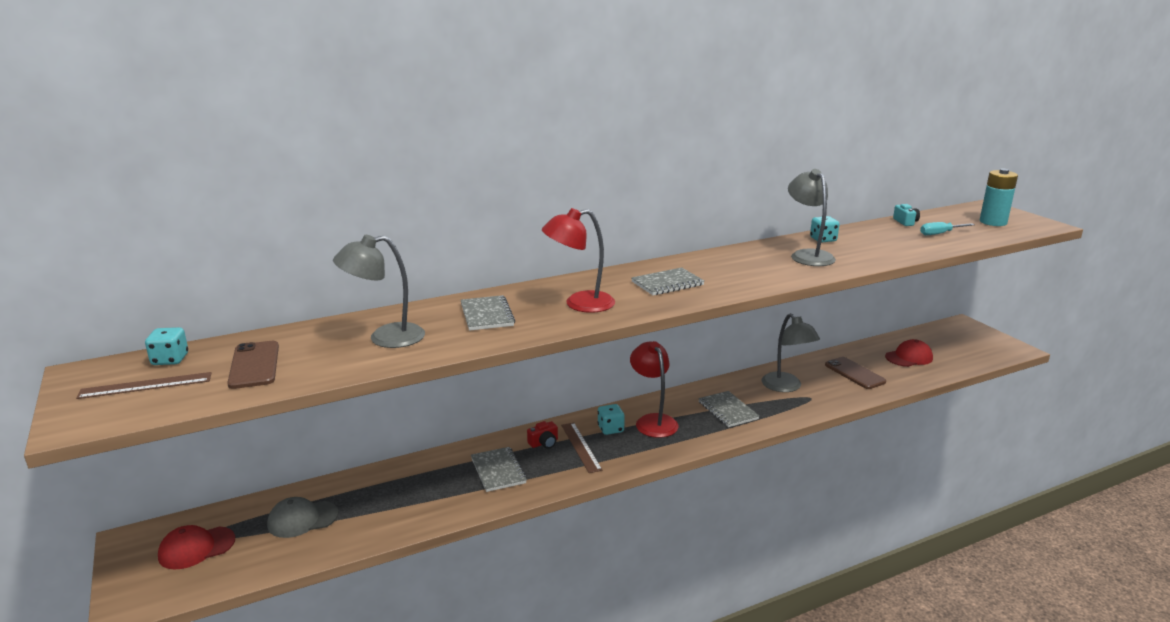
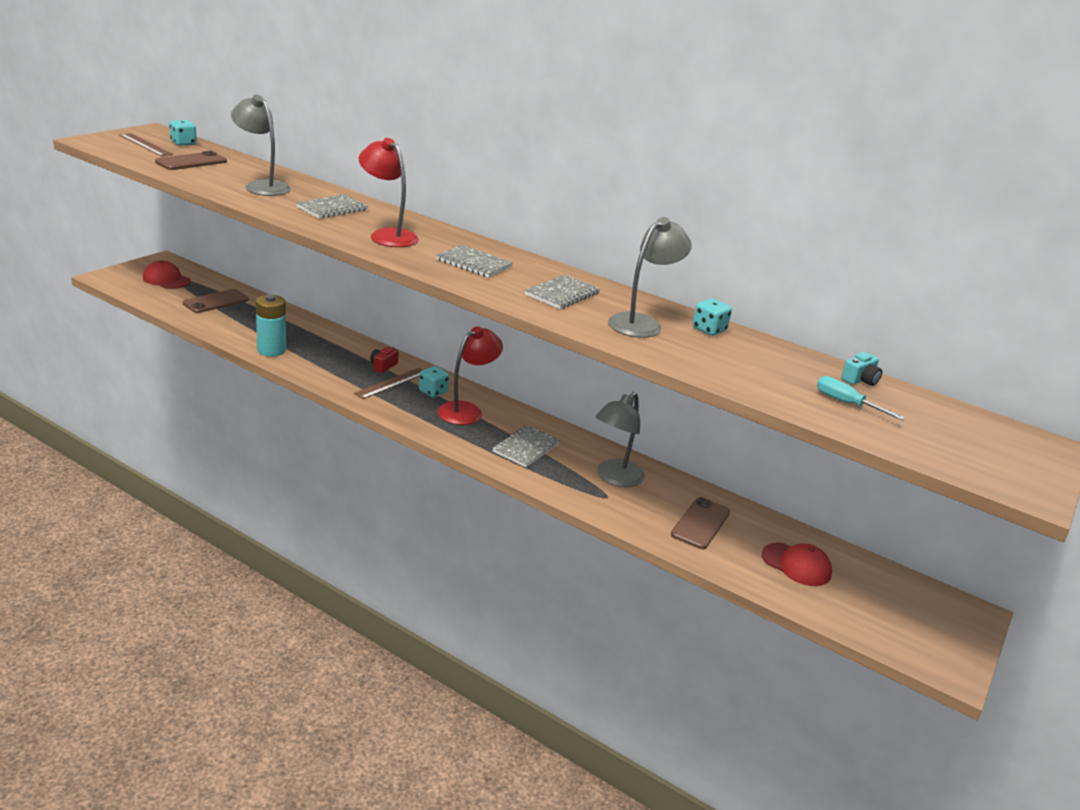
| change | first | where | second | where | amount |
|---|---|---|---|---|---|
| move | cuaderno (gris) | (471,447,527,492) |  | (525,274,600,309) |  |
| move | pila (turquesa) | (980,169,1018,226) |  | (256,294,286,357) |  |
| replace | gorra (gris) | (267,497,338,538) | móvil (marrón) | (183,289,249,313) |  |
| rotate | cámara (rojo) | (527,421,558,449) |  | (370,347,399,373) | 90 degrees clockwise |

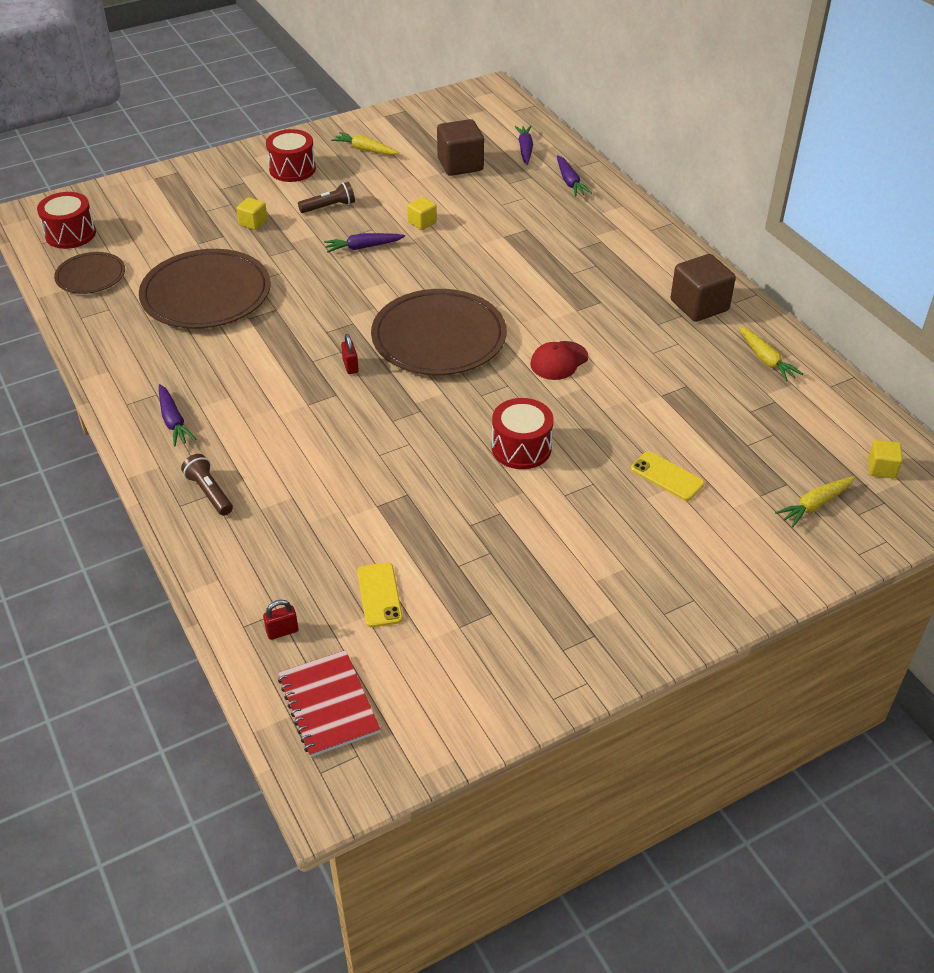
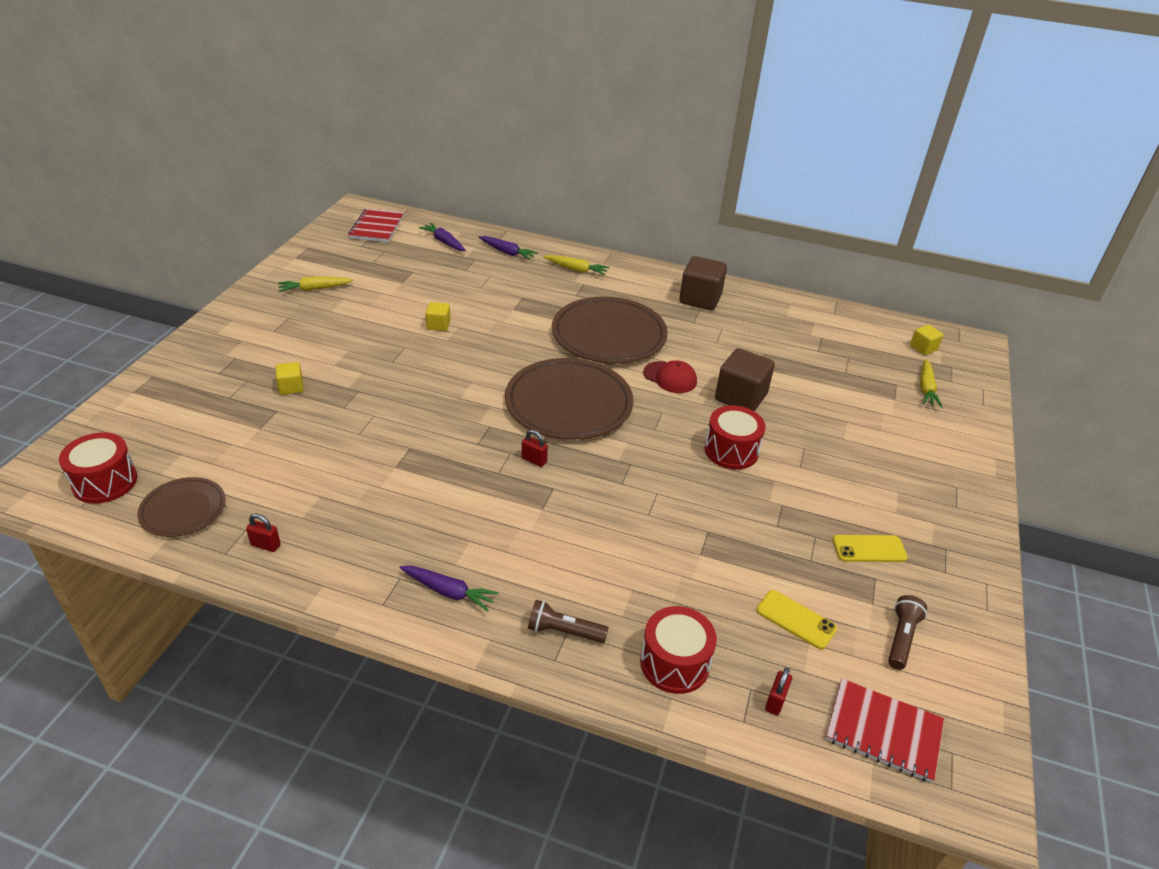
| change | first | where | second | where | amount |
|---|---|---|---|---|---|
| delete | zanahoria (morado) | (324,233,405,253) |  |  |  |
| insert |  |  | candado (rojo) | (246,514,281,552) |  |
| insert |  |  | cuaderno (rojo) | (348,208,404,242) |  |
| move | plato (marrón) | (139,249,271,329) |  | (552,296,668,364) |  |
| move | tambor (rojo) | (266,129,316,182) |  | (640,606,717,694) |  |
| move | lámpara de mano (marrón) | (298,182,355,213) |  | (888,595,927,670) |  |
| move | cubo (marrón) | (437,119,484,176) |  | (715,348,775,412) |  |
| move | móvil (amarillo) | (631,451,704,501) |  | (832,535,908,562) |  |
| move | zanahoria (amarillo) | (739,326,803,381) |  | (543,255,610,275) |  |
| rotate | gorra (rojo) | (530,341,588,380) |  | (643,360,697,393) | 60 degrees counterclockwise |

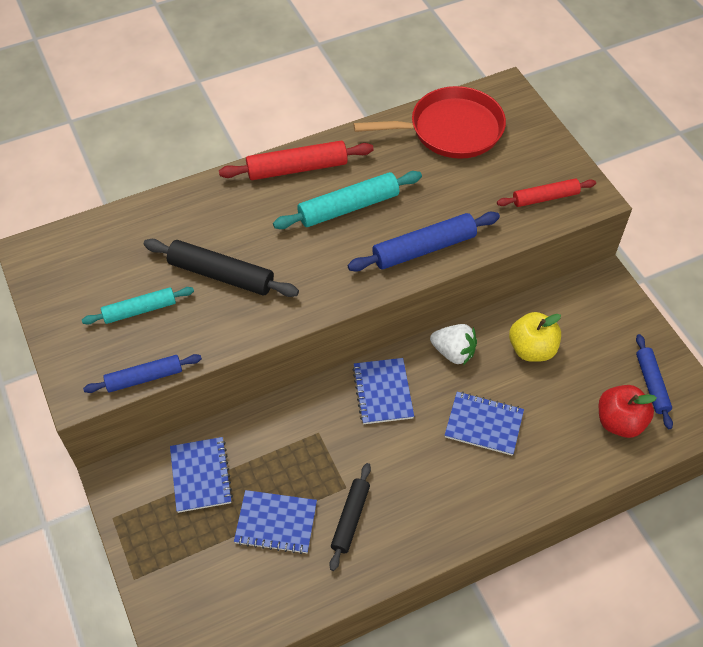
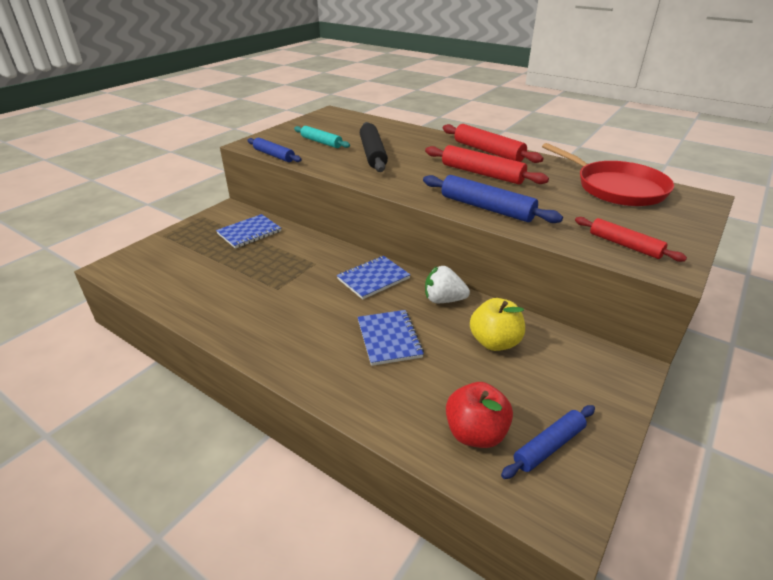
| change | first | where | second | where | amount |
|---|---|---|---|---|---|
| delete | cuaderno (azul) | (234,490,317,554) |  |  |  |
| delete | rodillo (negro) | (329,463,371,571) |  |  |  |
| recolor | rodillo (turquesa) | (273,171,422,229) | rodillo (rojo) | (425,145,549,184) |  |
| rotate | fresa (blanco) | (430,324,477,365) |  | (425,266,470,303) | 105 degrees clockwise |

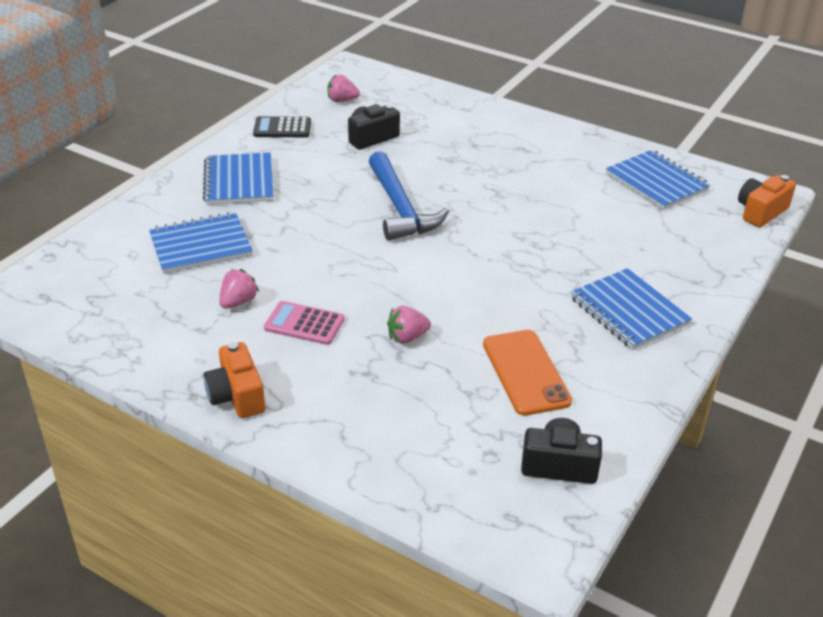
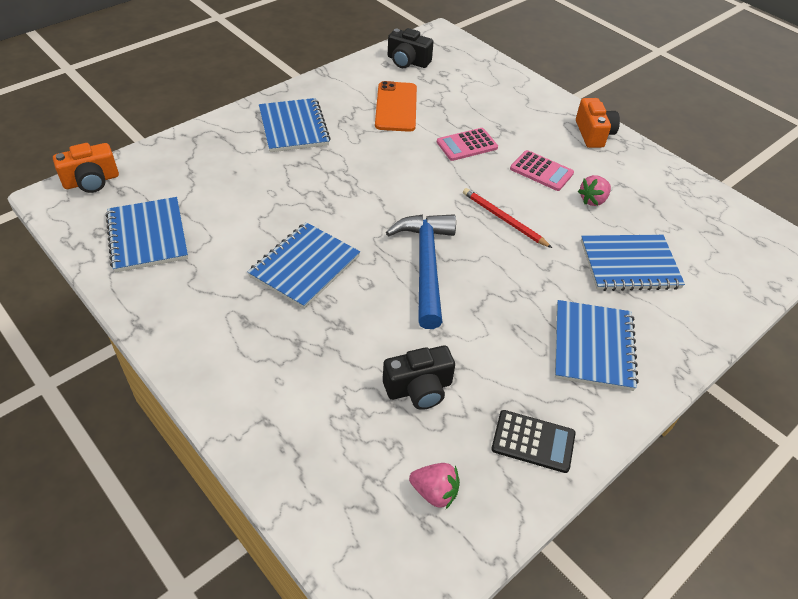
| change | first | where | second | where | amount |
|---|---|---|---|---|---|
| insert |  |  | cuaderno (azul) | (248,222,360,309) |  |
| insert |  |  | lápiz (rojo) | (463,188,552,248) |  |
| replace | fresa (rosa) | (387,306,431,344) | calculadora (rosa) | (437,128,498,161) |  |

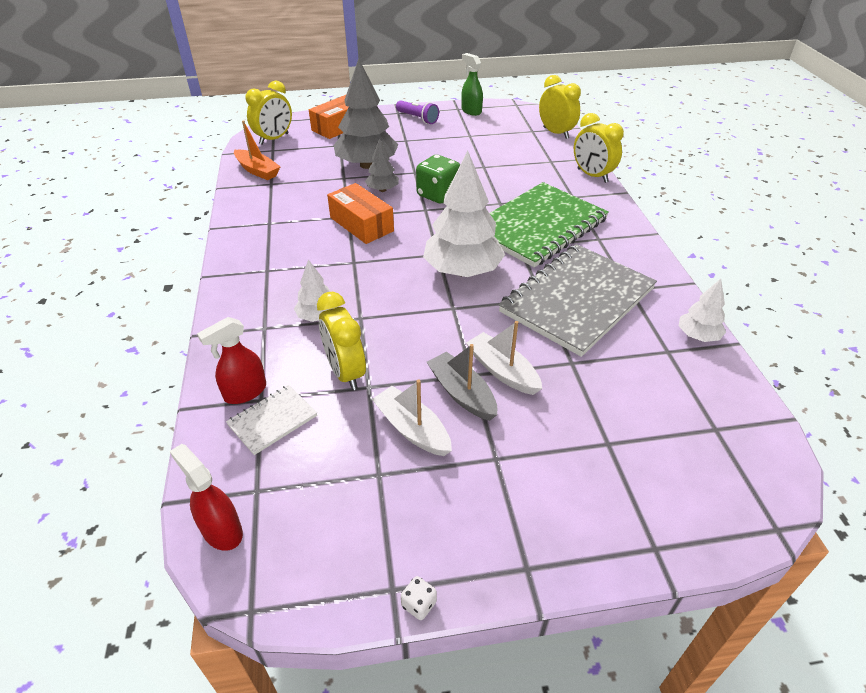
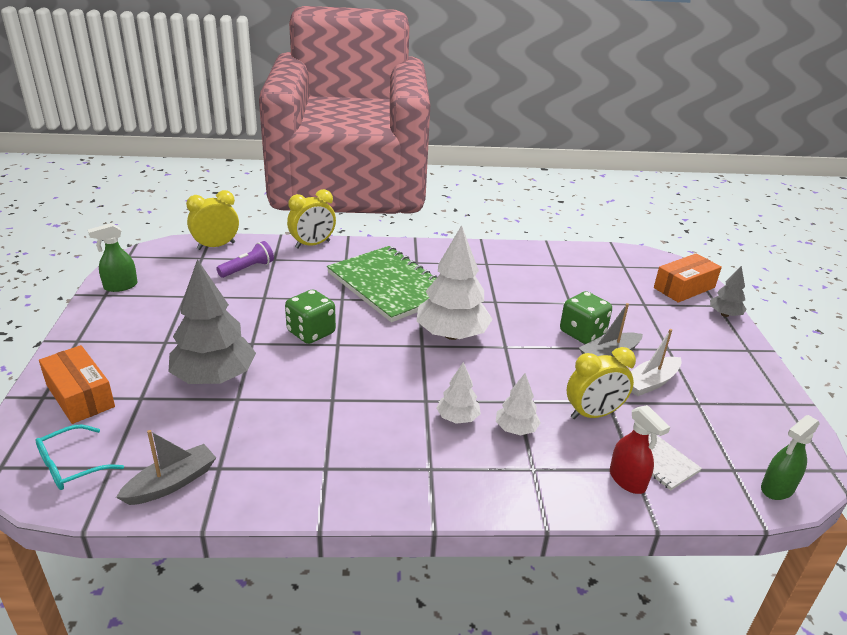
| change | first | where | second | where | amount |
|---|---|---|---|---|---|
| delete | dado (blanco) | (401,576,437,620) |  |  |  |
| delete | cuaderno (gris) | (498,244,657,357) |  |  |  |
| move | caja (naranja) | (327,183,394,244) |  | (654,253,722,303) |  |
| move | árbol (gris) | (365,138,399,192) |  | (710,265,747,317) |  |
| move | lámpara de mano (morado) | (396,100,439,124) |  | (216,241,274,278) |  |
| move | árbol (blanco) | (679,279,726,342) |  | (437,362,481,424) |  |
| replace | despertador (amarillo) | (245,80,292,145) | gafas (turquesa) | (35,425,124,490) |  |
| replace | barco (blanco) | (466,321,542,395) | dado (verde) | (560,291,612,344) |  |
| recolor | pulverizador (rojo) | (170,444,243,551) | pulverizador (verde) | (761,415,820,500) |  |
| recolor | barco (naranja) | (234,120,281,180) | barco (gris) | (116,430,216,505) |  |

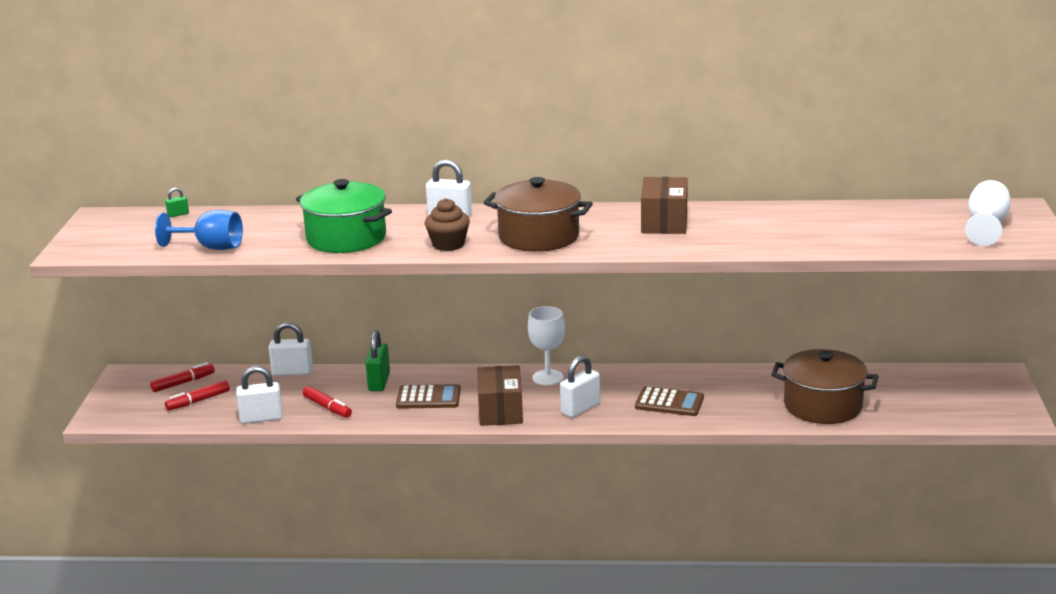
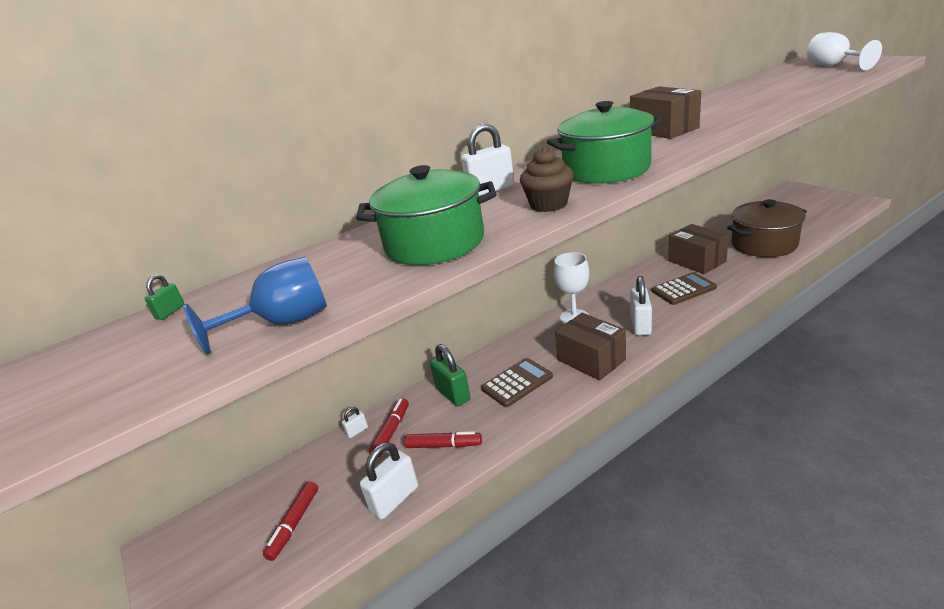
| change | first | where | second | where | amount |
|---|---|---|---|---|---|
| insert |  |  | caja (marrón) | (668,224,729,274) |  |
| move | rotulador (rojo) | (150,363,215,392) |  | (369,398,409,457) |  |
| recolor | olla (marrón) | (483,177,593,252) | olla (verde) | (547,101,663,184) |  |
| resize | candado (blanco) | (269,322,313,376) |  | (342,407,368,438) | x0.49 |

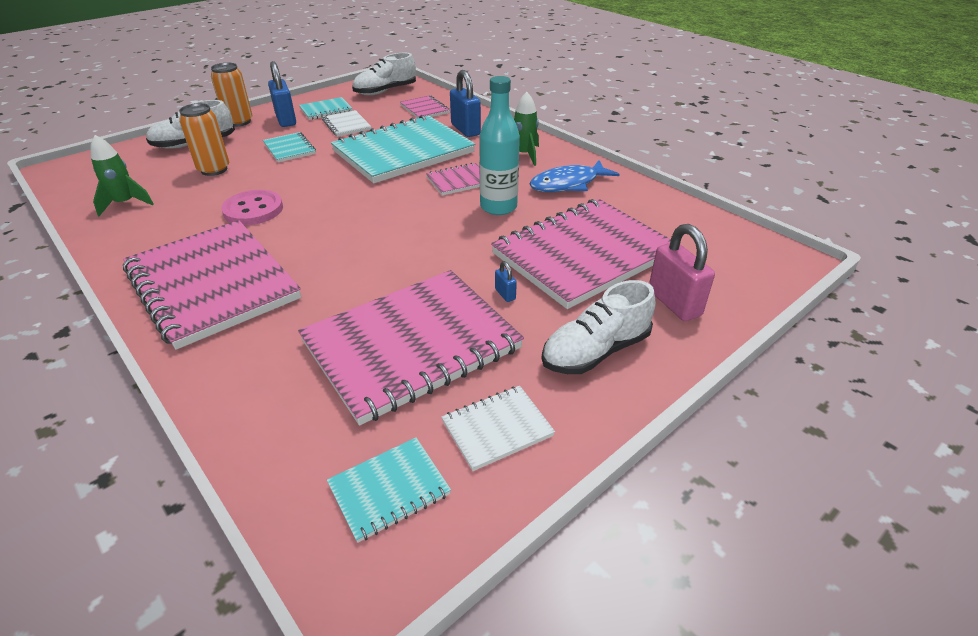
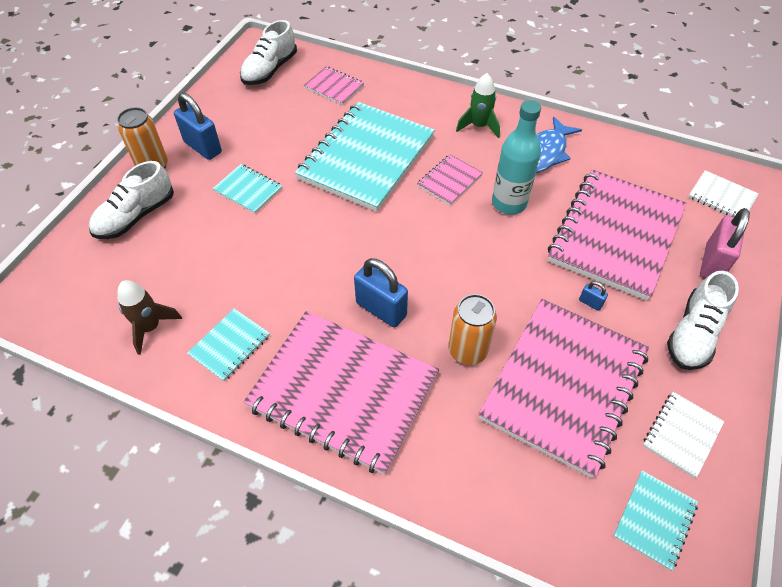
| change | first | where | second | where | amount |
|---|---|---|---|---|---|
| delete | botón (rosa) | (221,190,283,225) |  |  |  |
| move | lata (naranja) | (179,103,229,176) |  | (449,294,497,365) |  |
| move | cuaderno (turquesa) | (299,97,353,120) |  | (187,308,270,382) |  |
| move | cuaderno (blanco) | (322,110,371,137) |  | (689,170,759,217) |  |
| move | candado (azul) | (450,70,481,137) |  | (354,258,408,327) |  |
| recolor | cohete (verde) | (90,135,154,216) | cohete (marrón) | (117,280,182,355) |  |
| rotate | candado (rosa) | (649,224,715,321) |  | (700,208,750,278) | 75 degrees clockwise |

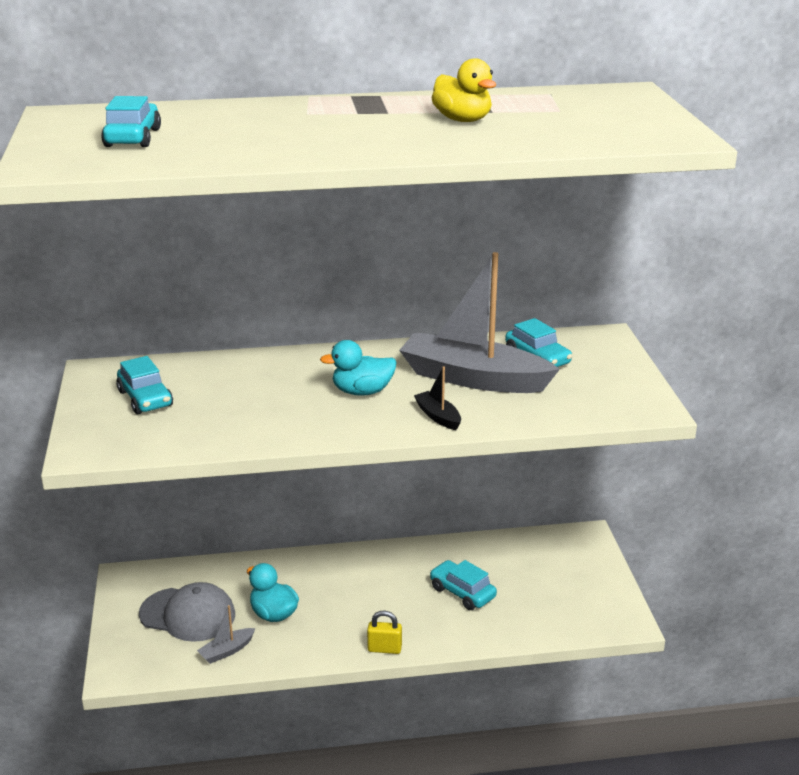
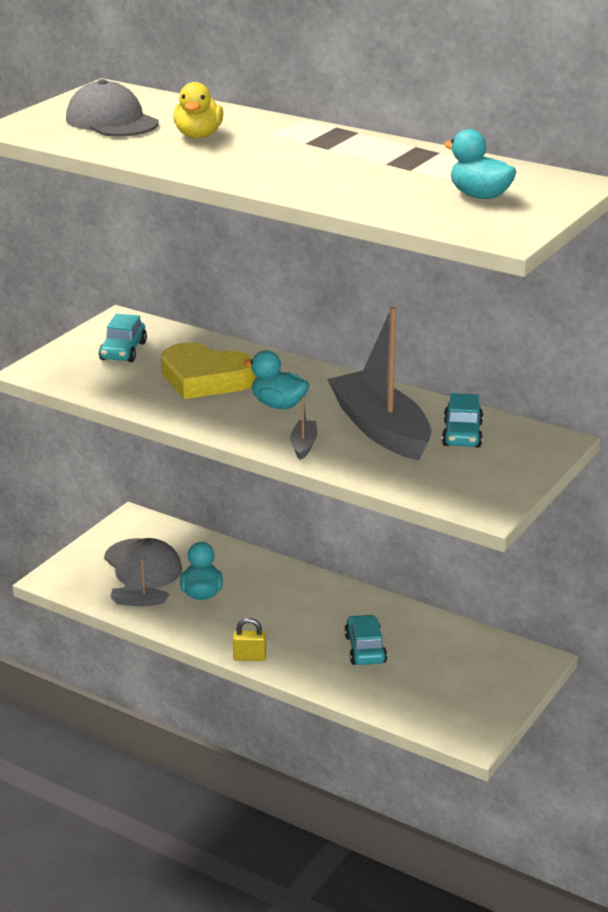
| change | first | where | second | where | amount |
|---|---|---|---|---|---|
| insert |  |  | corazón (amarillo) | (161,342,257,399) |  |
| insert |  |  | pato (turquesa) | (444,129,516,199) |  |
| move | pato (amarillo) | (431,58,496,122) |  | (173,82,223,138) |  |
| replace | coche (turquesa) | (101,96,161,147) | gorra (gris) | (66,79,159,136) |  |
| recolor | barco (negro) | (414,367,461,430) | barco (gris) | (290,396,317,460) |  |
| rotate | candado (amarillo) | (367,610,402,654) |  | (233,618,266,661) | 45 degrees counterclockwise |

